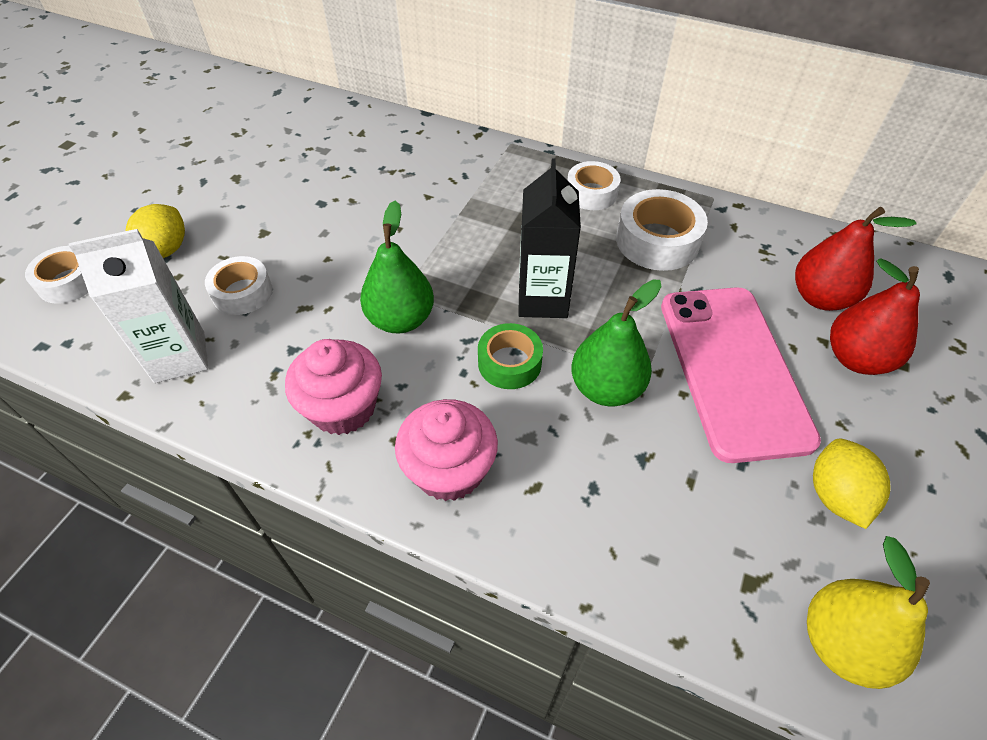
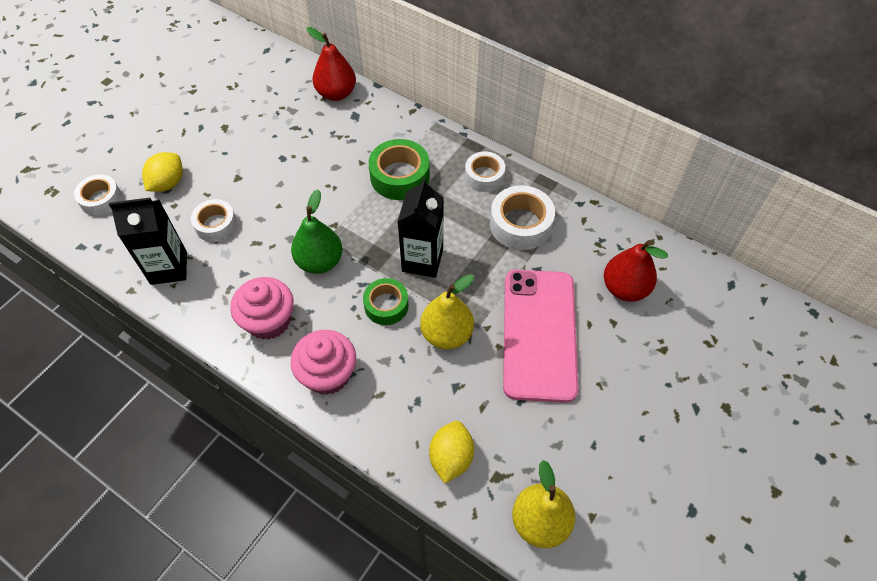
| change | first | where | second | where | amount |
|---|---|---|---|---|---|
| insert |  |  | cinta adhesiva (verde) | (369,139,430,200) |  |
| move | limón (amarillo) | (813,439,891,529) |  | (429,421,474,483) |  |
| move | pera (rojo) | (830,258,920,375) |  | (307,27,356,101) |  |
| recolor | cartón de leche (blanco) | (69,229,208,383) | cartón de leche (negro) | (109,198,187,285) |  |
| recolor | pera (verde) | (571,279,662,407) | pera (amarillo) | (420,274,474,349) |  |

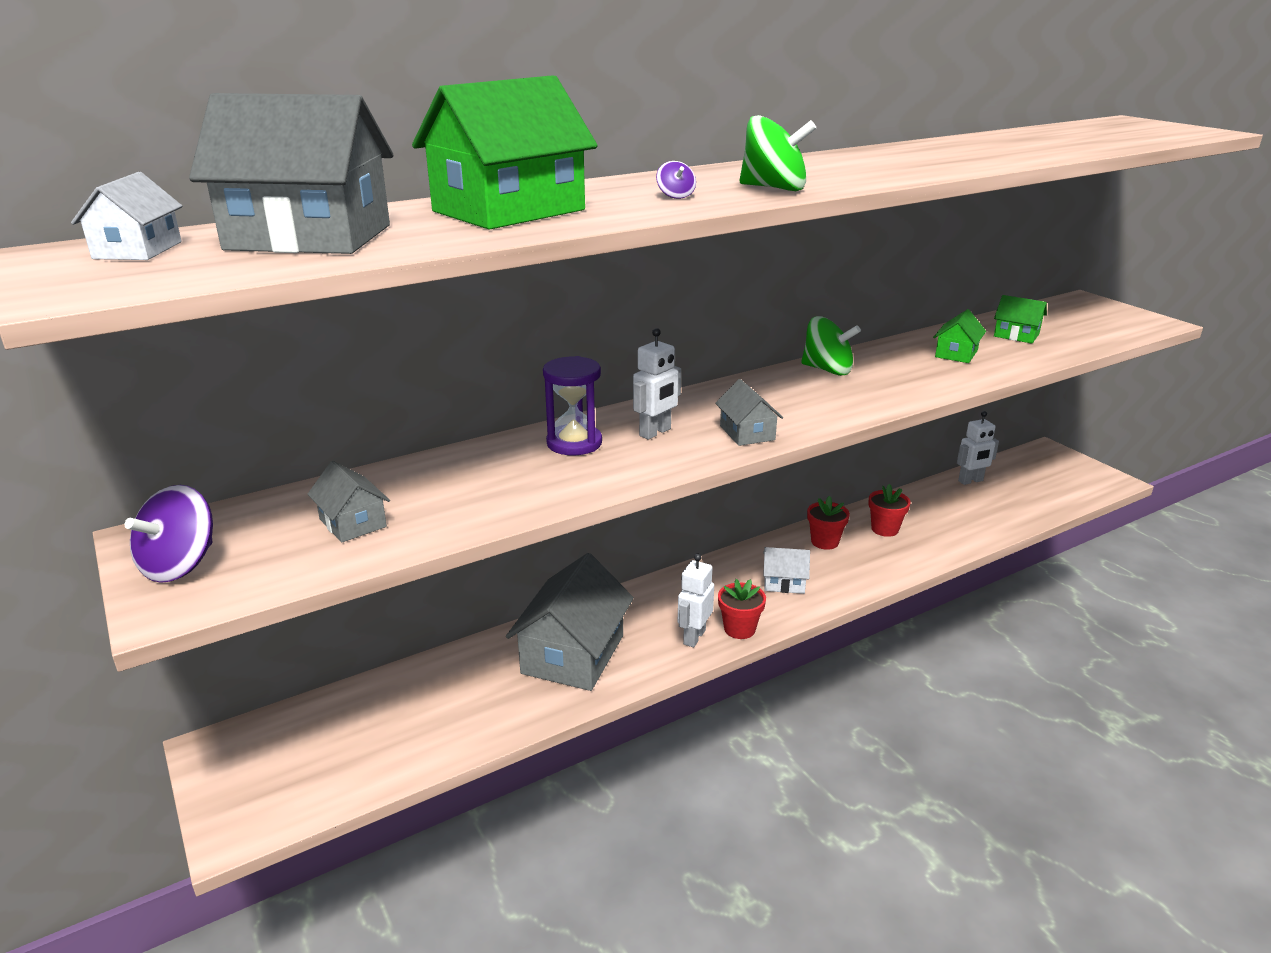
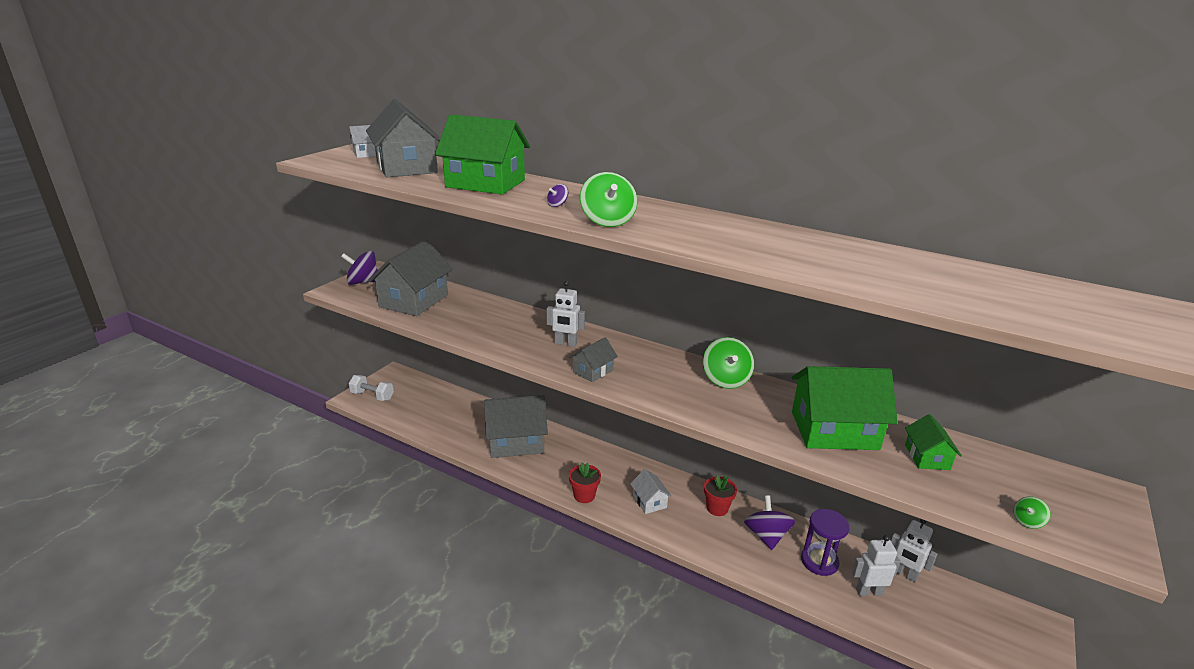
| change | first | where | second | where | amount |
|---|---|---|---|---|---|
| insert |  |  | mancuerna (blanco) | (348,375,394,401) |  |
| insert |  |  | peonza (verde) | (1013,496,1051,529) |  |
| move | reloj de arena (morado) | (543,356,602,455) |  | (801,509,849,576) |  |
| move | robot (blanco) | (678,554,714,647) |  | (852,535,900,596) |  |
| replace | maceta (rojo) | (868,484,911,537) | peonza (morado) | (744,495,795,550) |  |
| resize | casa (gris) | (307,461,390,543) |  | (368,240,453,316) | x2.02 |
| resize | casa (verde) | (933,309,986,363) |  | (792,366,898,450) | x2.02 |

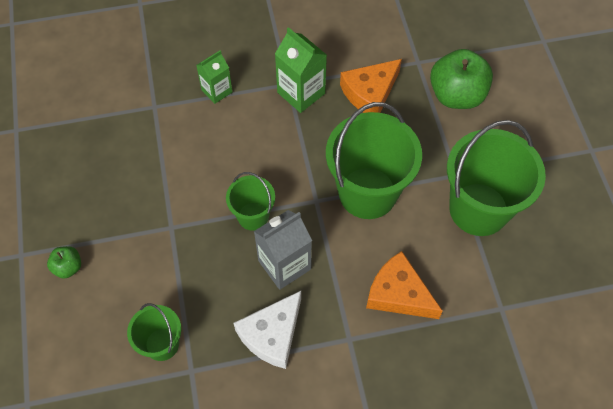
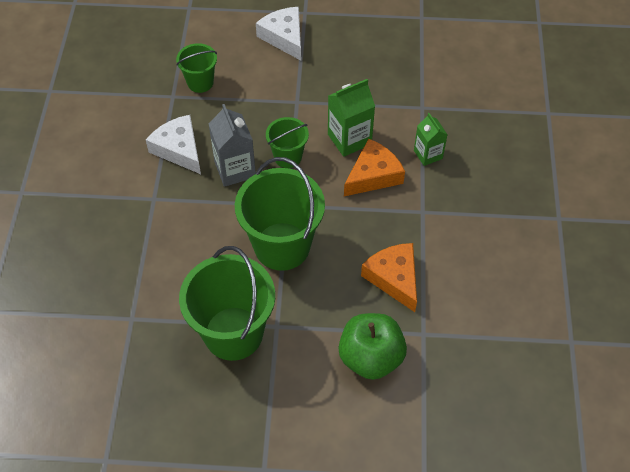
| change | first | where | second | where | amount |
|---|---|---|---|---|---|
| move | cartón de leche (verde) | (275,27,327,113) |  | (328,79,375,157) |  |
| move | queso (naranja) | (366,251,443,319) |  | (344,139,405,196) |  |
| replace | manzana (verde) | (47,246,81,279) | queso (blanco) | (256,7,301,61) |  |

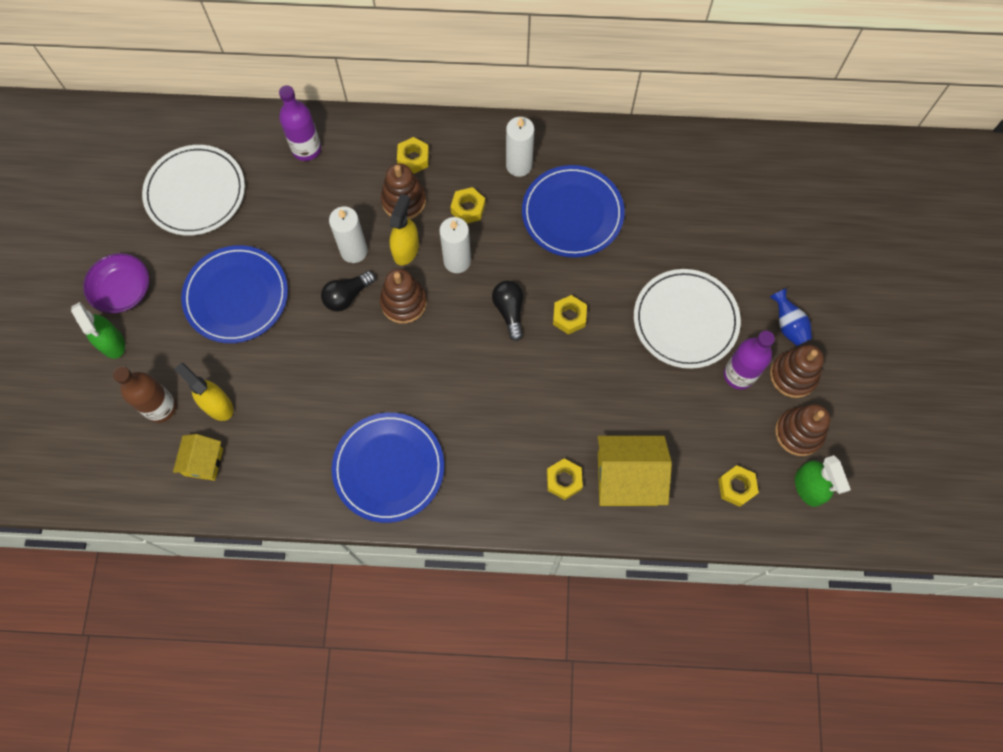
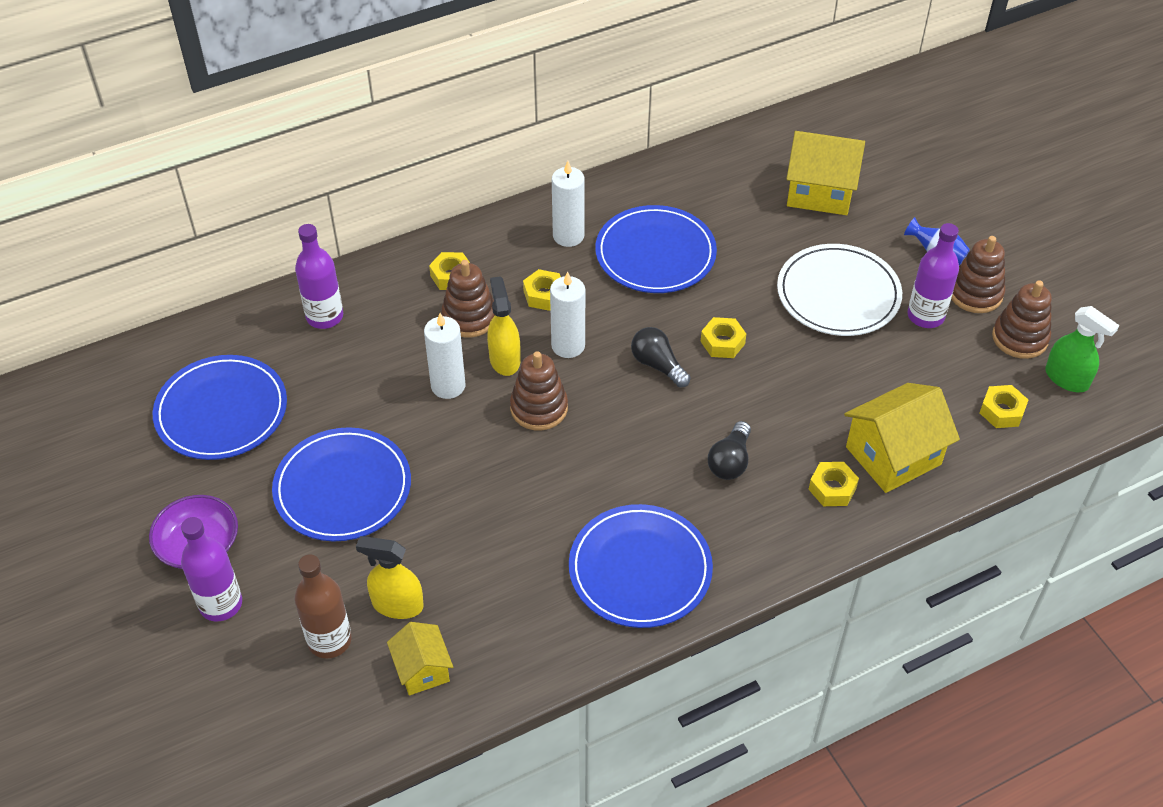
| change | first | where | second | where | amount |
|---|---|---|---|---|---|
| insert |  |  | casa (amarillo) | (787,131,865,215) |  |
| move | bombilla (negro) | (321,271,376,312) |  | (708,421,751,480) |  |
| replace | pulverizador (verde) | (71,302,125,359) | botella (morado) | (181,517,242,622) |  |
| recolor | plato (blanco) | (142,145,245,236) | plato (azul) | (153,355,287,460) |  |

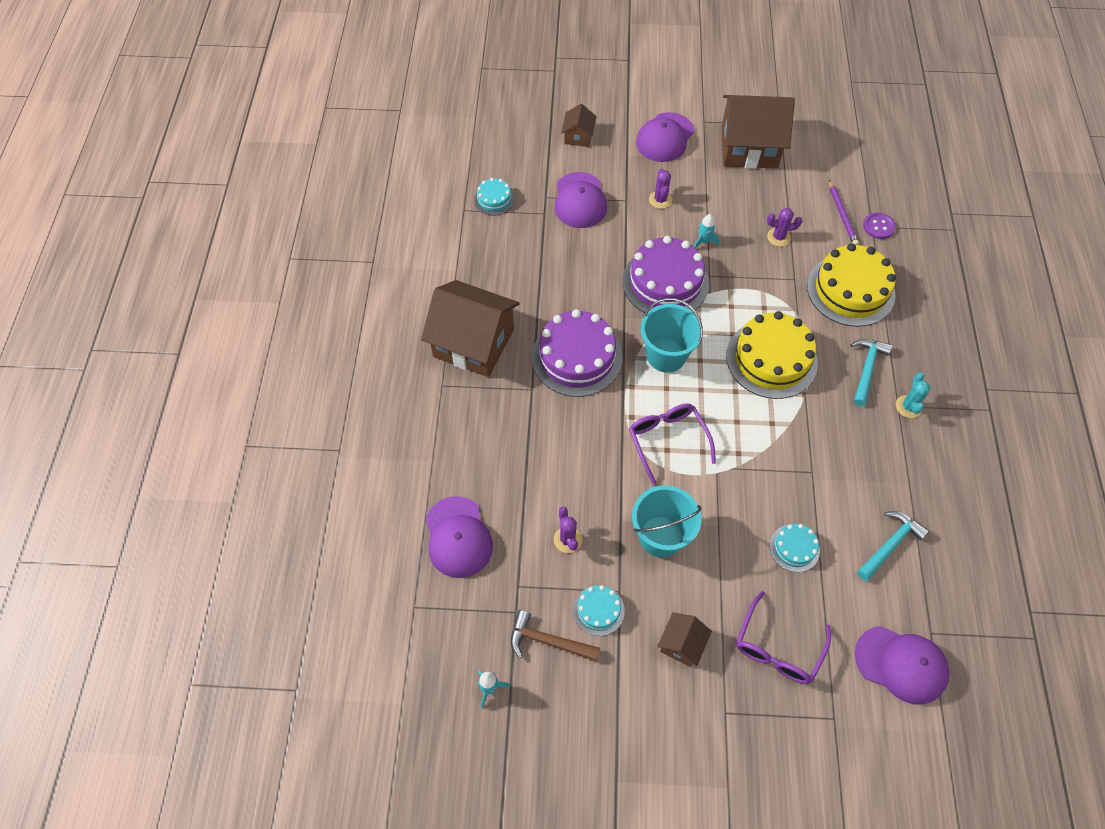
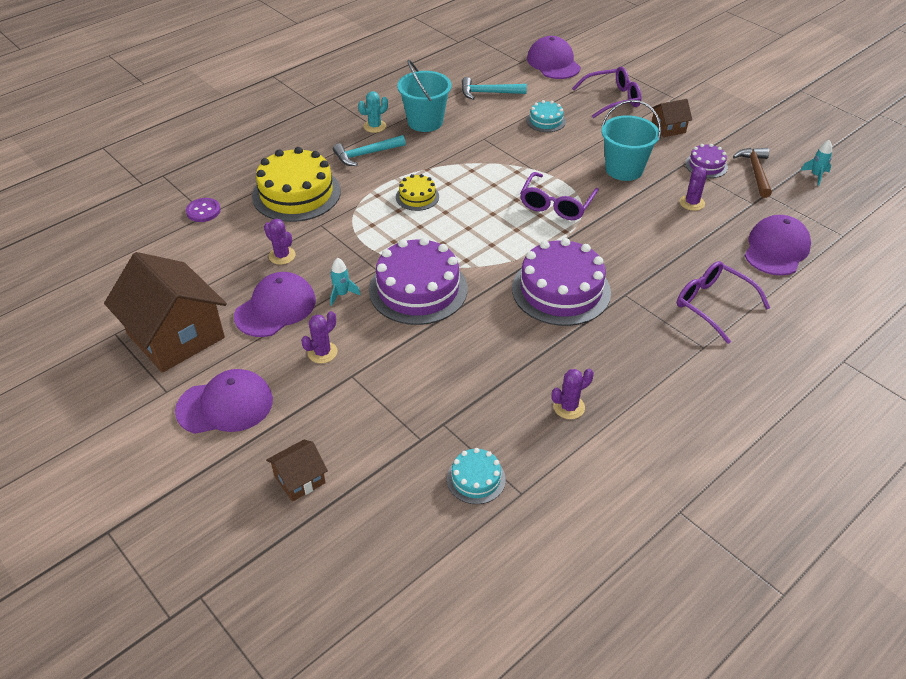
| change | first | where | second | where | amount |
|---|---|---|---|---|---|
| delete | casa (marrón) | (421,280,520,377) |  |  |  |
| delete | lápiz (morado) | (829,180,859,245) |  |  |  |
| insert |  |  | cactus (morado) | (552,369,594,419) |  |
| insert |  |  | gafas (morado) | (677,261,770,344) |  |
| move | gorra (morado) | (555,172,607,228) |  | (234,272,316,337) |  |
| move | balde (turquesa) | (641,298,703,373) |  | (397,60,452,132) |  |
| recolor | tarta (turquesa) | (573,585,625,636) | tarta (morado) | (685,144,728,178) |  |
| rotate | martillo (marrón) | (511,610,600,662) |  | (733,148,772,198) | 150 degrees counterclockwise |
| resize | tarta (amarillo) | (726,311,818,399) |  | (396,174,439,211) | x0.49 |

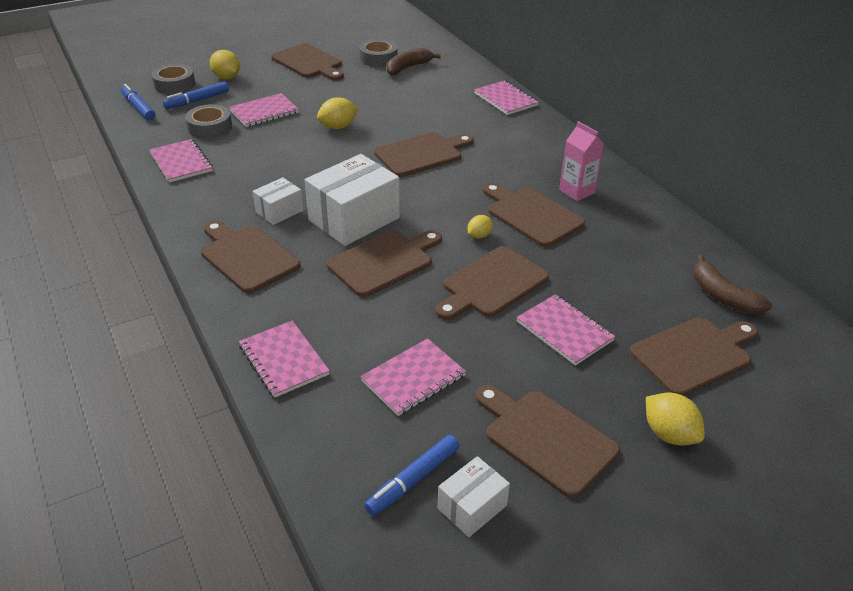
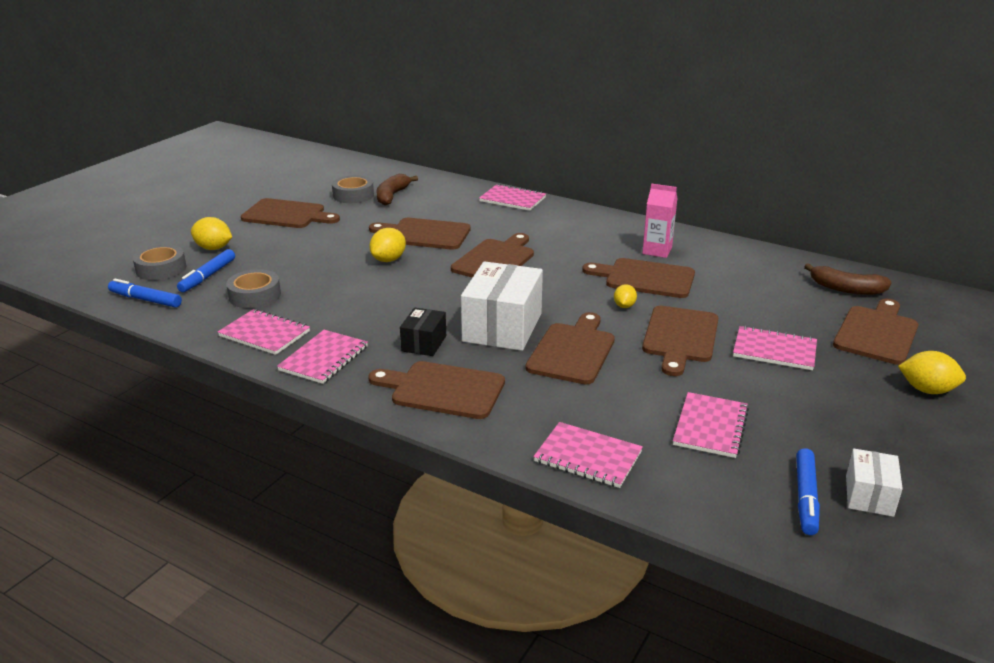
| change | first | where | second | where | amount |
|---|---|---|---|---|---|
| move | cuaderno (rosa) | (229,93,299,127) |  | (277,330,368,384) |  |
| move | tabla de cortar (marrón) | (475,385,620,498) |  | (369,218,471,250) |  |
| recolor | caja (blanco) | (253,177,303,225) | caja (negro) | (400,308,446,356) |  |

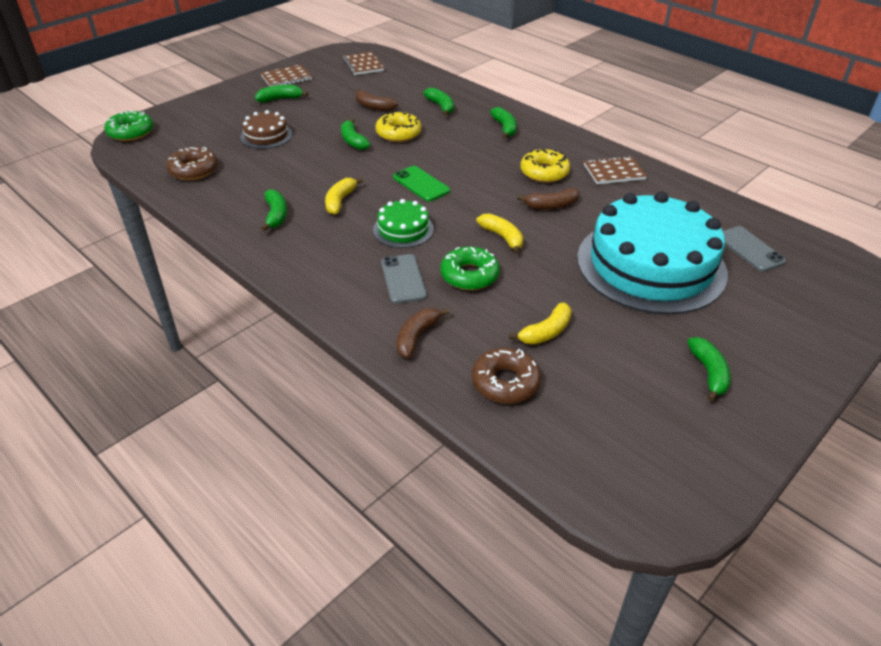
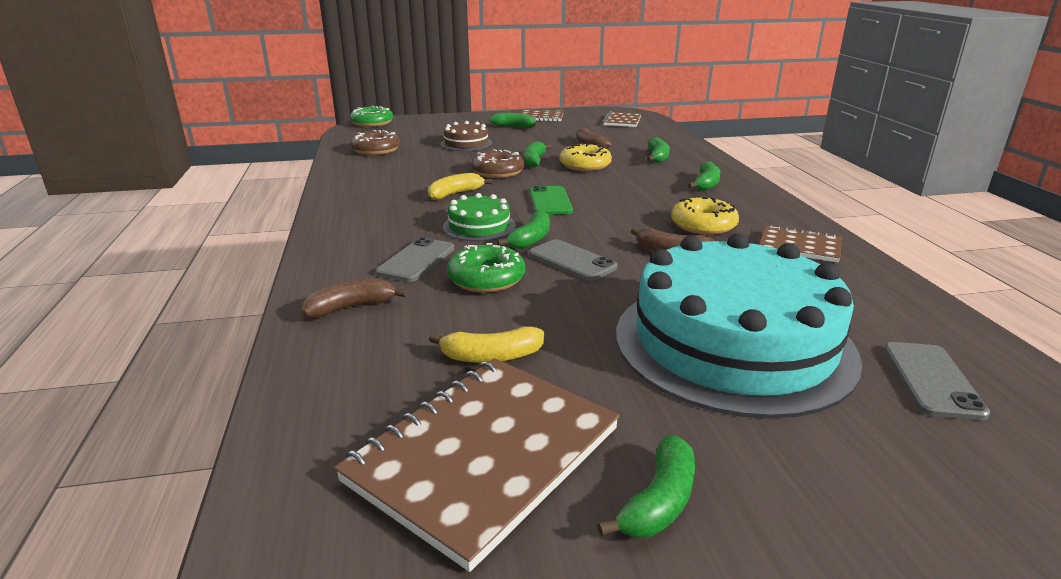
| change | first | where | second | where | amount |
|---|---|---|---|---|---|
| insert |  |  | cuaderno (marrón) | (334,358,620,572) |  |
| move | plátano (verde) | (261,189,287,231) |  | (497,210,550,249) |  |
| move | rosquilla (marrón) | (472,348,541,404) |  | (471,149,525,178) |  |
| replace | plátano (amarillo) | (476,213,524,254) | móvil (gris) | (529,239,617,281) |  |

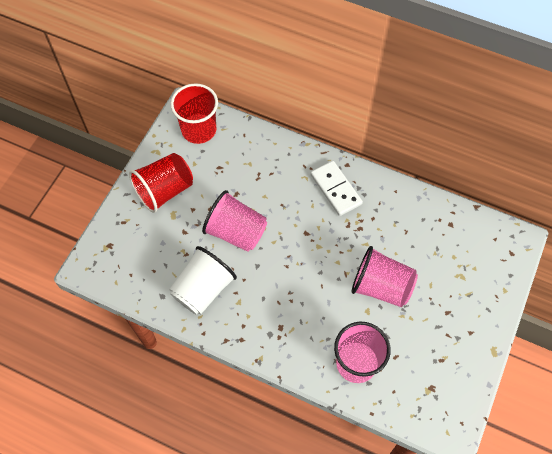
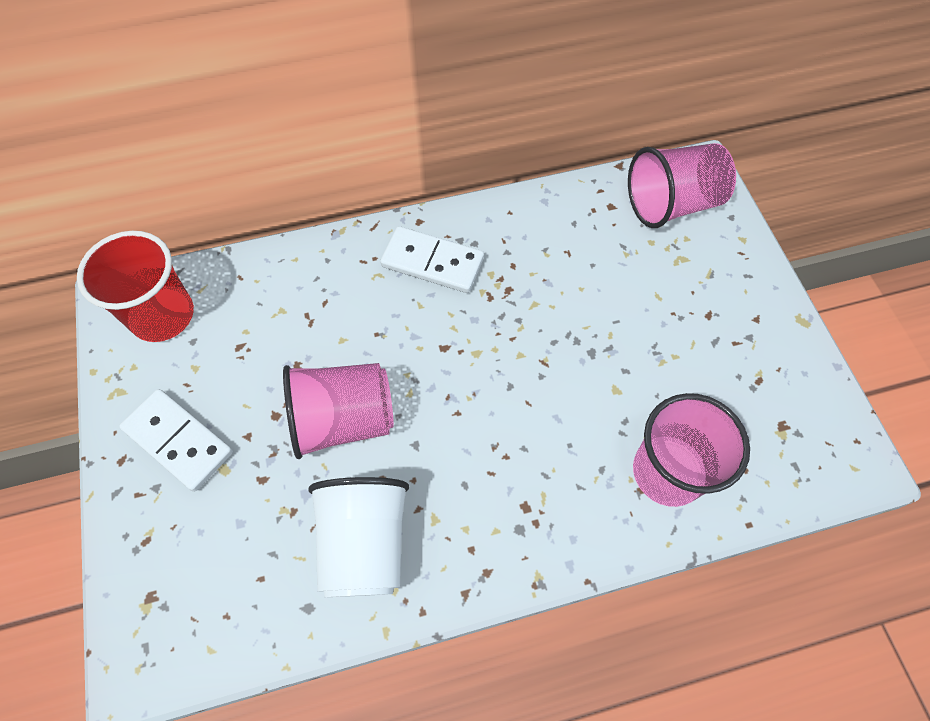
| change | first | where | second | where | amount |
|---|---|---|---|---|---|
| move | vaso (rosa) | (351,246,418,307) |  | (628,143,736,228) |  |
| replace | vaso (rojo) | (129,153,193,213) | ficha de dominó (blanco) | (119,389,233,492) |  |

